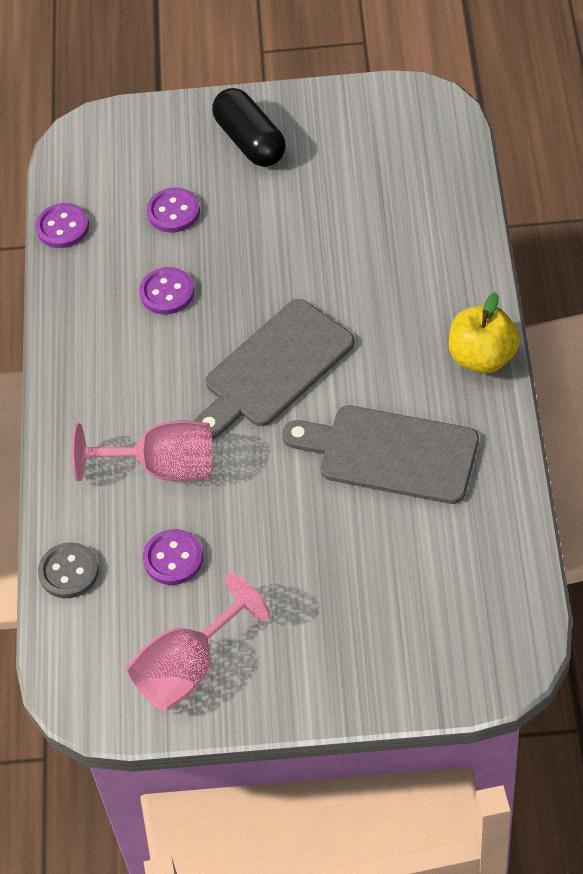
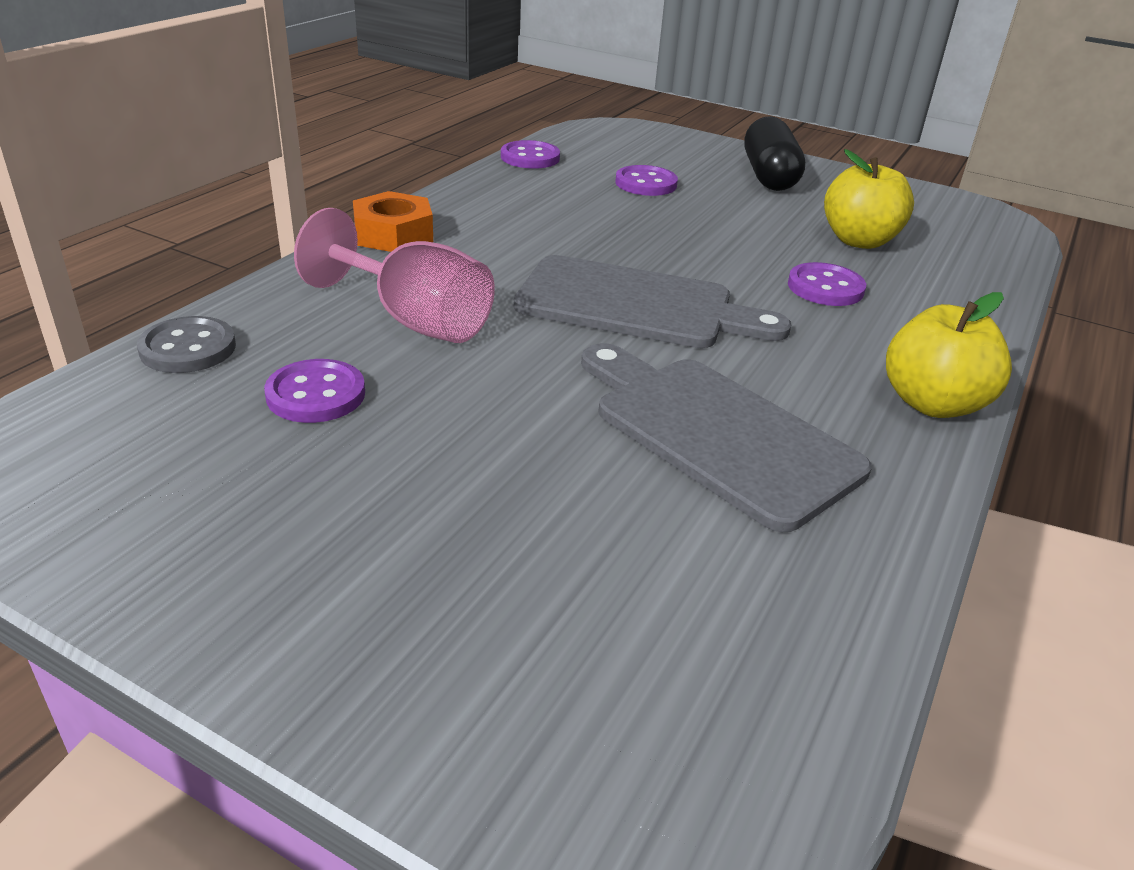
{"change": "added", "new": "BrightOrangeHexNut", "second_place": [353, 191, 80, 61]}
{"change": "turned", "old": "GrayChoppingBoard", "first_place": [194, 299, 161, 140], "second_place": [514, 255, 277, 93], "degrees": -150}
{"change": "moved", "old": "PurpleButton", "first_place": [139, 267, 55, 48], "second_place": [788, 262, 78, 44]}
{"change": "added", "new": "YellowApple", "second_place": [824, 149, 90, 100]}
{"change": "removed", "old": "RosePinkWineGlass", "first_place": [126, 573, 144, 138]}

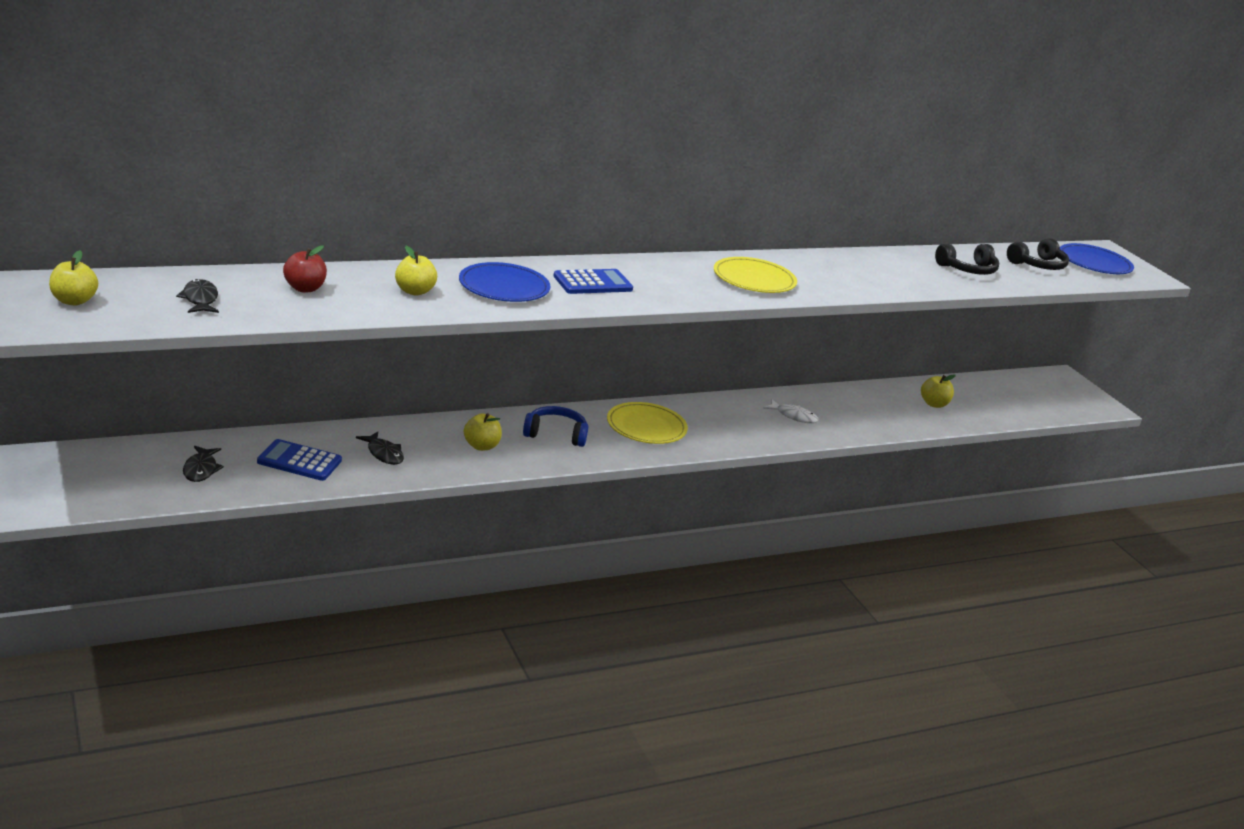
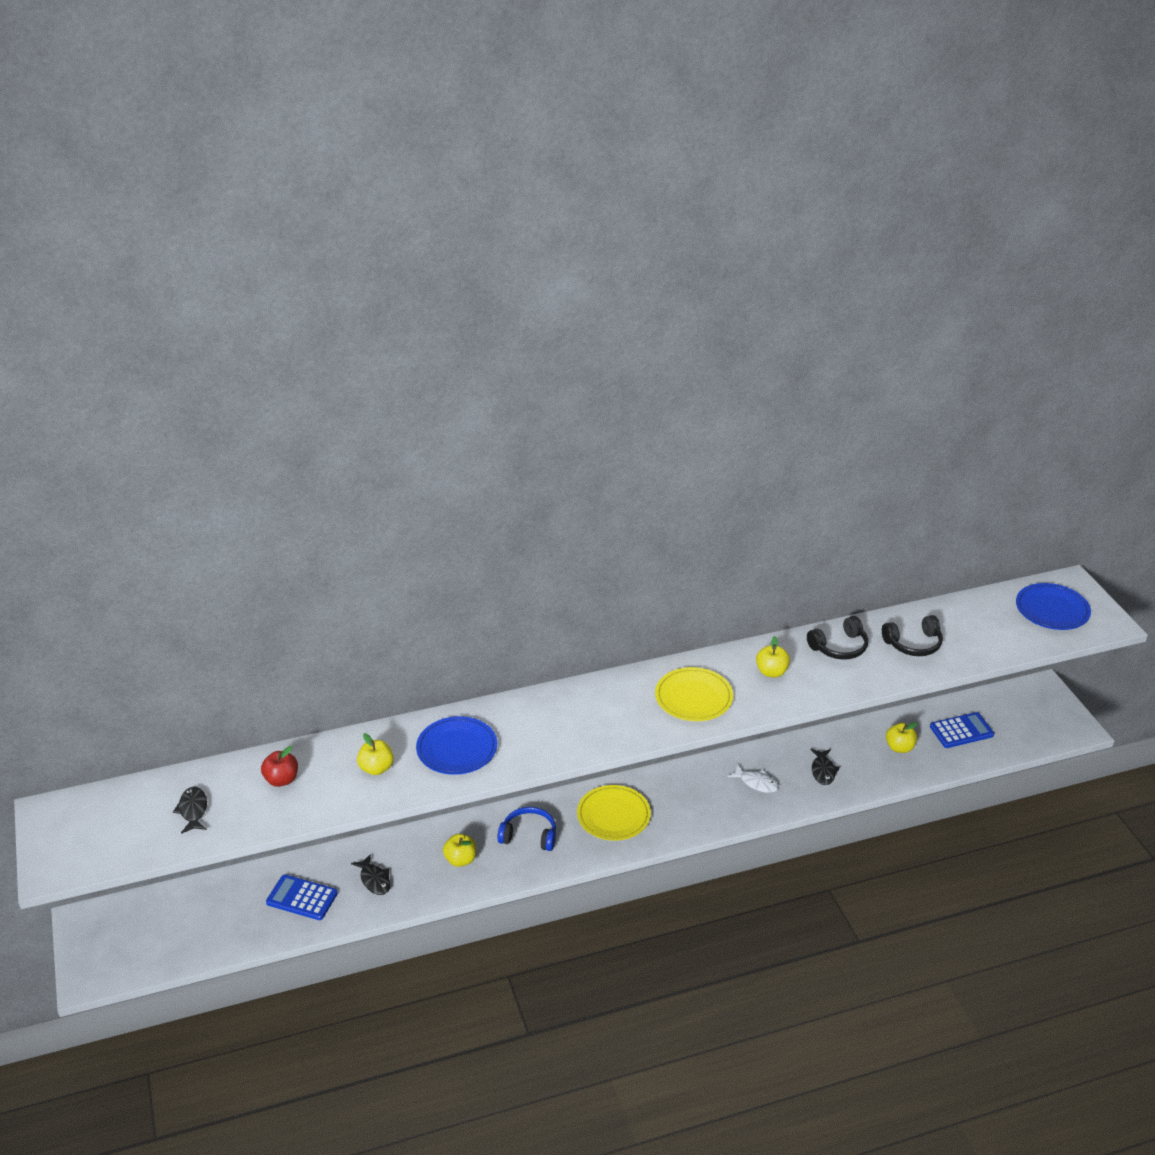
{"change": "moved", "old": "YellowApple", "first_place": [49, 250, 49, 55], "second_place": [756, 636, 34, 41]}
{"change": "moved", "old": "BlackOverEarHeadphones", "first_place": [1007, 238, 62, 32], "second_place": [807, 616, 61, 44]}
{"change": "moved", "old": "BlackFishFigure", "first_place": [183, 446, 41, 36], "second_place": [810, 749, 30, 36]}
{"change": "moved", "old": "BlueCalculator", "first_place": [554, 269, 79, 25], "second_place": [930, 712, 64, 36]}

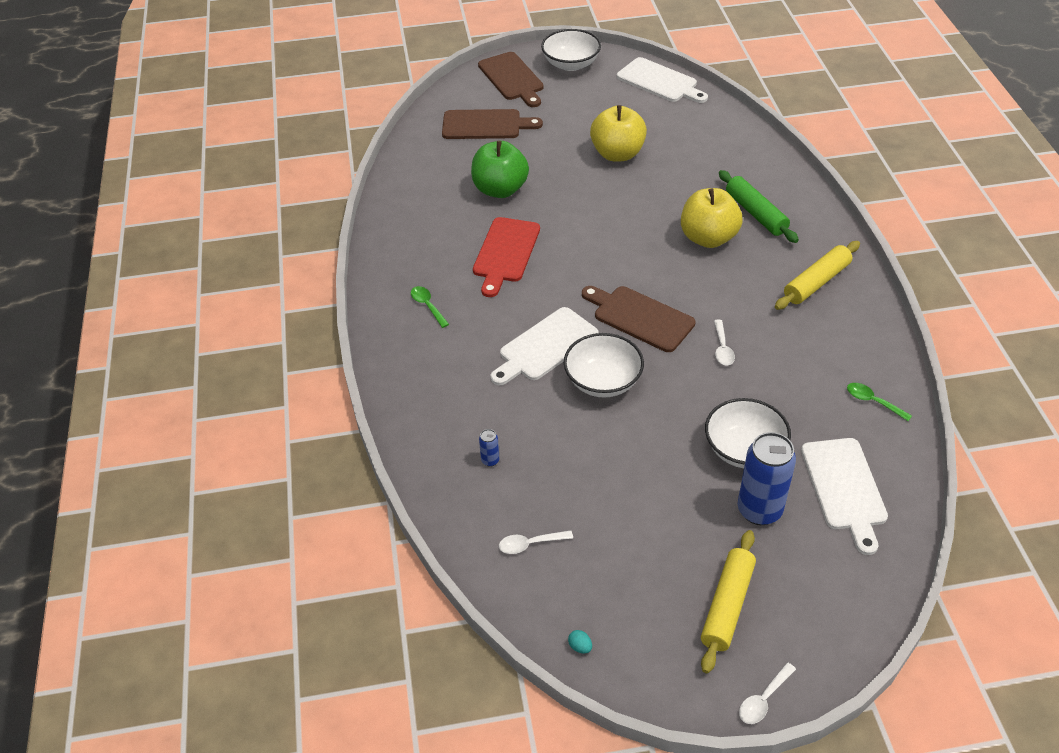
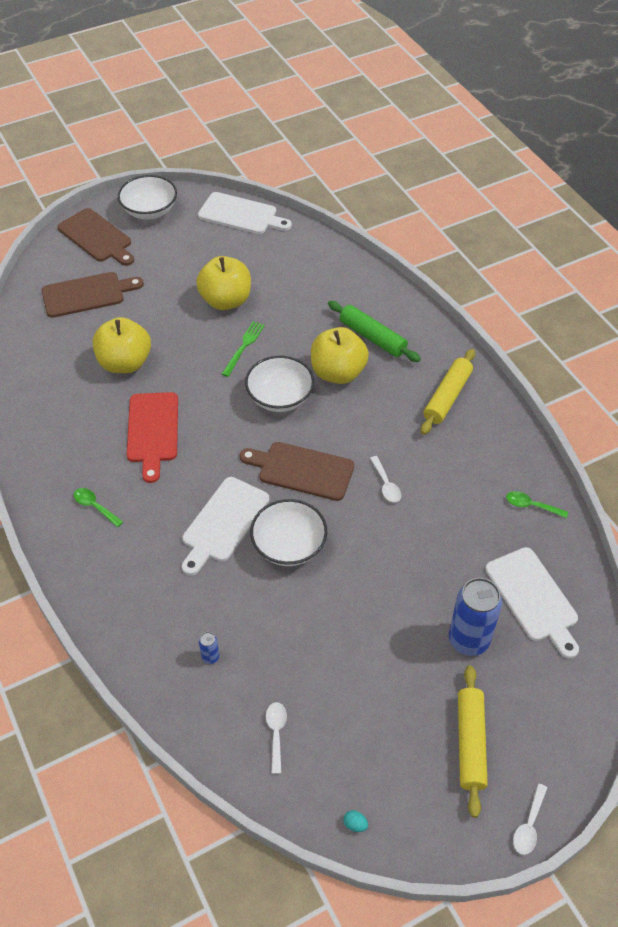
{"change": "recoloured", "old": "GreenApple", "new": "YellowApple", "first_place": [471, 141, 58, 57], "second_place": [93, 317, 58, 56]}
{"change": "added", "new": "GreenTableFork", "second_place": [222, 321, 43, 56]}
{"change": "moved", "old": "PureWhiteDeepDish", "first_place": [705, 398, 86, 70], "second_place": [245, 356, 69, 56]}
{"change": "turned", "old": "PureWhiteSpoon", "first_place": [499, 530, 74, 24], "second_place": [266, 702, 21, 72], "degrees": 120}

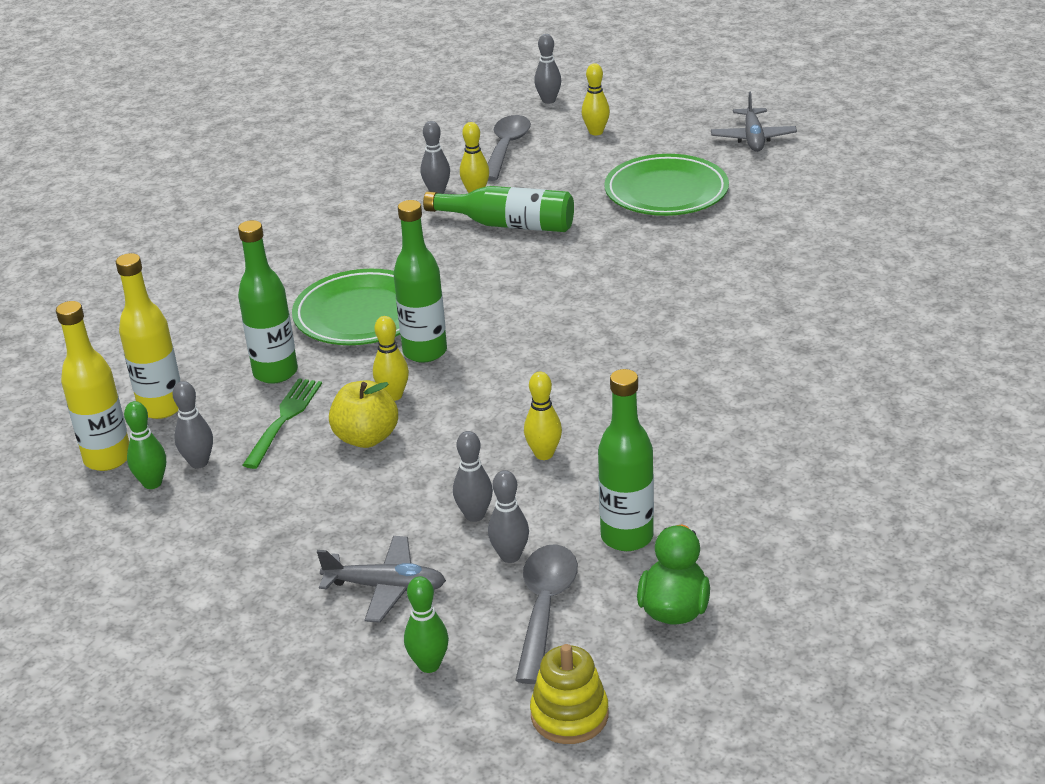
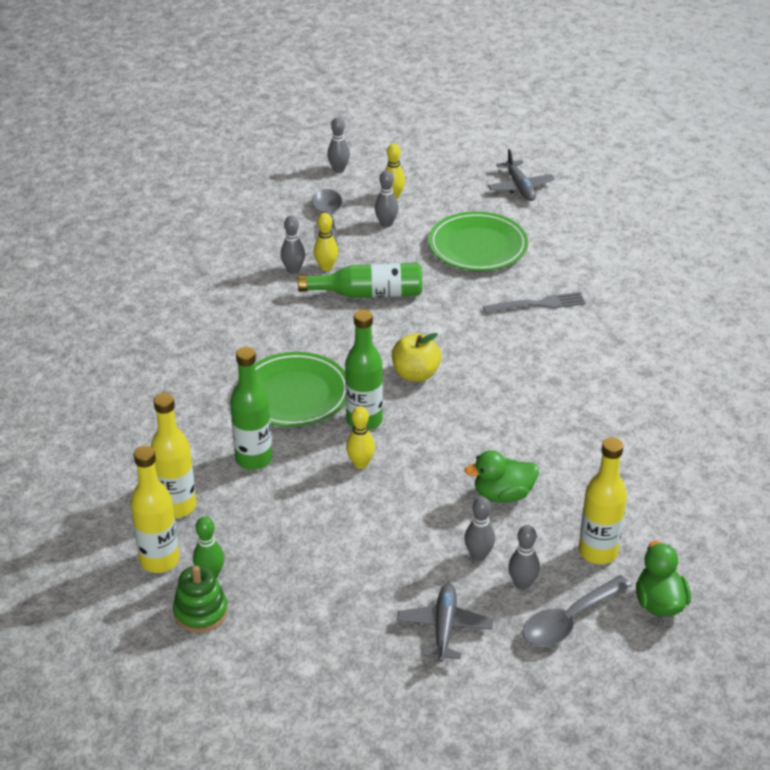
{"change": "added", "new": "GreenStackingToy", "second_place": [173, 565, 55, 68]}
{"change": "moved", "old": "GraySkittle", "first_place": [172, 381, 41, 88], "second_place": [375, 170, 24, 57]}
{"change": "moved", "old": "YellowApple", "first_place": [329, 380, 69, 68], "second_place": [392, 333, 50, 49]}
{"change": "turned", "old": "GrayPlane", "first_place": [317, 536, 129, 87], "second_place": [397, 584, 96, 78], "degrees": -75}
{"change": "replaced", "old": "YellowSkittle", "new": "GreenRubberDuck", "first_place": [524, 372, 38, 88], "second_place": [464, 450, 75, 53]}
{"change": "added", "new": "GrayTableFork", "second_place": [483, 292, 103, 21]}
{"change": "turned", "old": "GraySpoon", "first_place": [515, 544, 63, 140], "second_place": [522, 575, 110, 72], "degrees": -120}
{"change": "recoloured", "old": "GreenFlask", "new": "YellowFlask", "first_place": [598, 369, 56, 182], "second_place": [579, 437, 48, 127]}
{"change": "removed", "old": "GreenTableFork", "first_place": [243, 378, 79, 91]}
{"change": "removed", "old": "GreenSkittle", "first_place": [404, 576, 45, 97]}
{"change": "removed", "old": "YellowStackingToy", "first_place": [530, 644, 79, 100]}

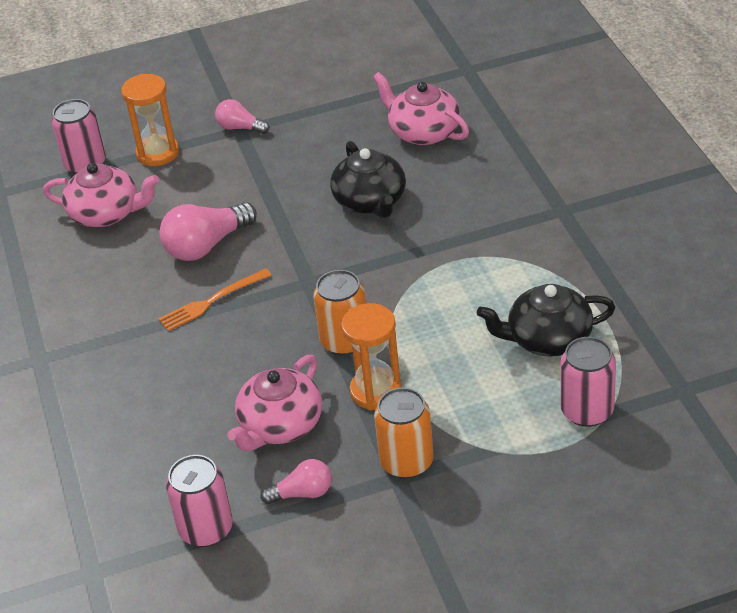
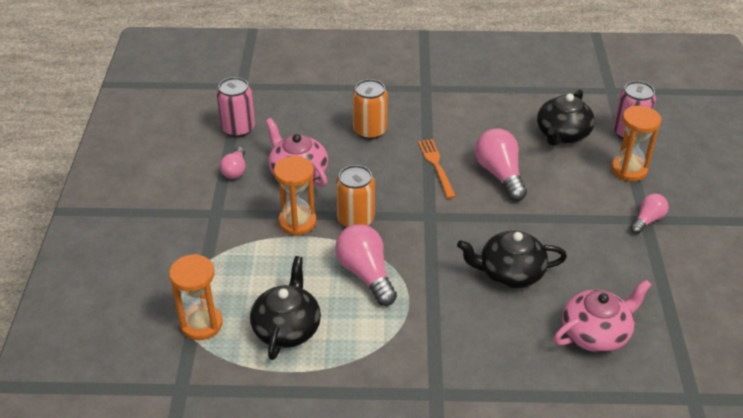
{"change": "replaced", "old": "RosePinkCan", "new": "BrightOrangeHourglass", "first_place": [560, 337, 56, 90], "second_place": [169, 254, 54, 86]}
{"change": "added", "new": "RosePinkBulb", "second_place": [335, 224, 62, 82]}
{"change": "moved", "old": "BrightOrangeCan", "first_place": [374, 388, 60, 91], "second_place": [352, 79, 36, 61]}
{"change": "recoloured", "old": "RosePinkTeapot", "new": "BlackTeapot", "first_place": [43, 163, 116, 64], "second_place": [537, 89, 58, 57]}

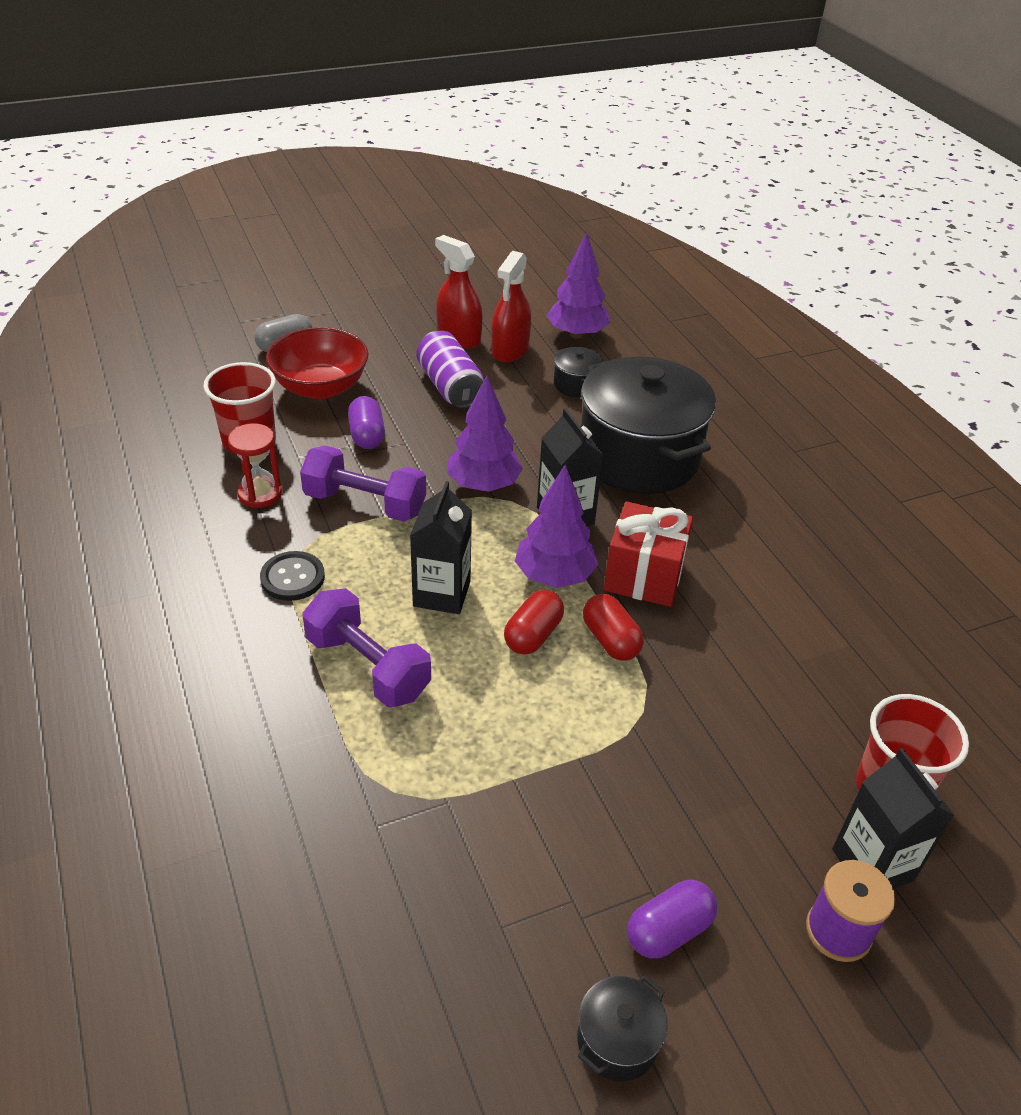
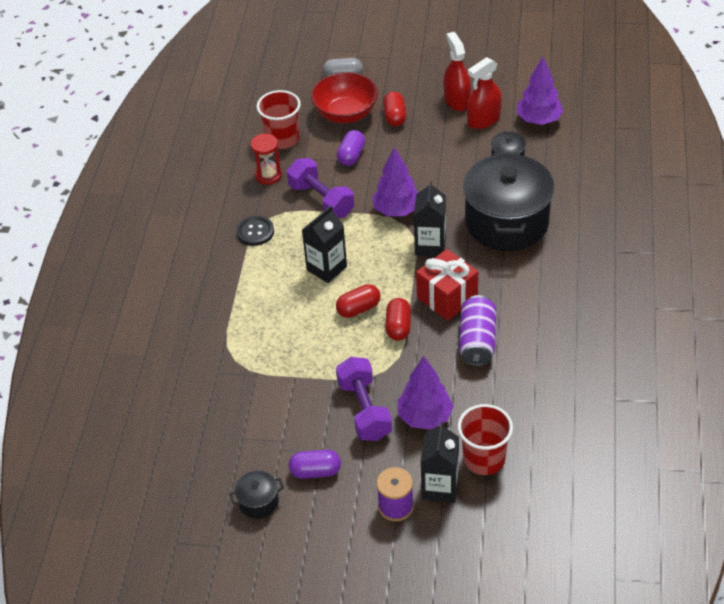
{"change": "moved", "old": "PurpleDumbbell", "first_place": [302, 588, 129, 119], "second_place": [336, 357, 56, 84]}
{"change": "added", "new": "CrimsonPill", "second_place": [383, 92, 23, 35]}
{"change": "moved", "old": "PurpleToyTree", "first_place": [515, 465, 83, 123], "second_place": [398, 356, 56, 74]}
{"change": "moved", "old": "PurpleCan", "first_place": [416, 331, 68, 77], "second_place": [459, 295, 37, 71]}

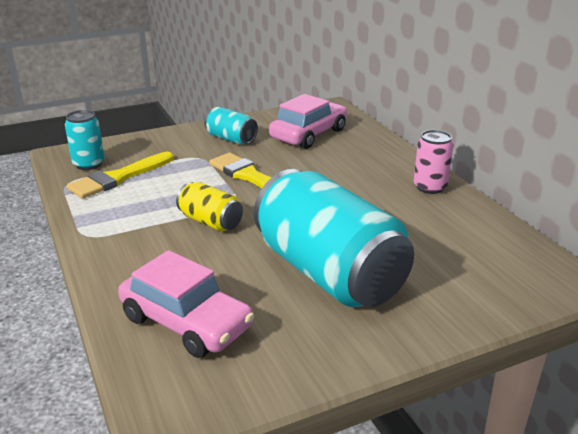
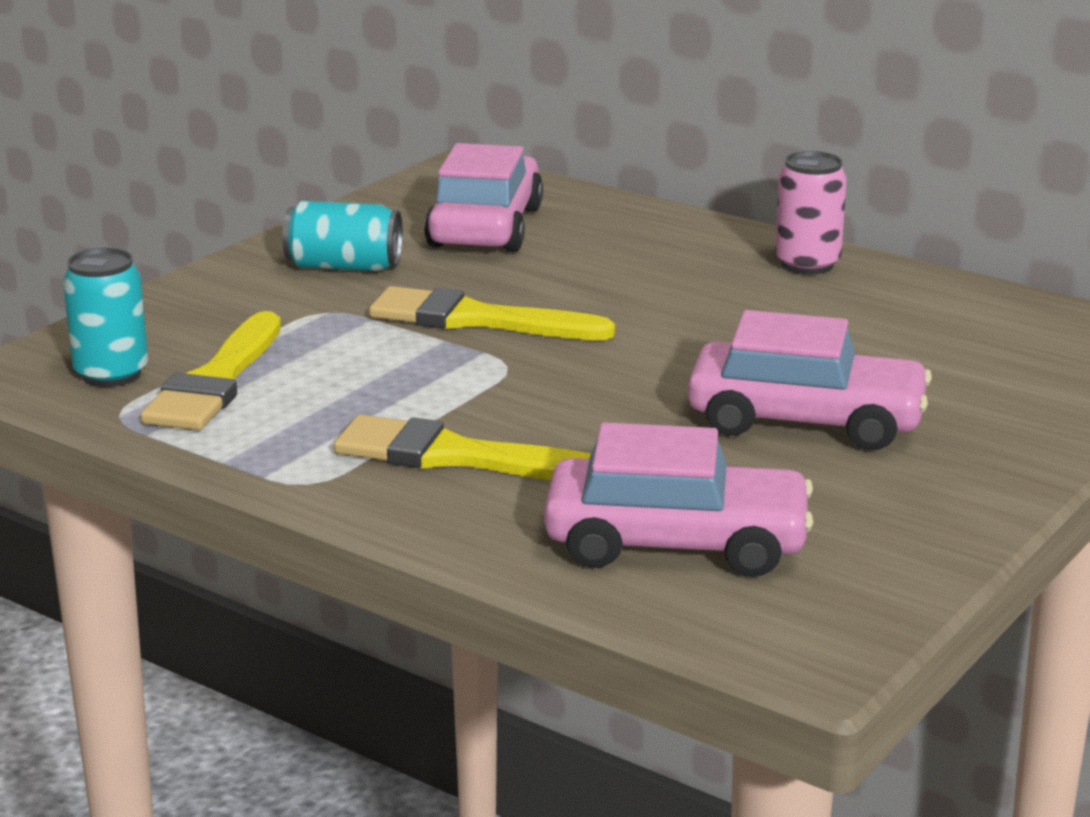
{"change": "added", "new": "YellowPaintBrush", "second_place": [334, 415, 257, 65]}
{"change": "replaced", "old": "TurquoiseCan", "new": "RosePinkCar", "first_place": [254, 169, 160, 138], "second_place": [687, 310, 245, 140]}
{"change": "removed", "old": "YellowCan", "first_place": [176, 182, 67, 50]}

